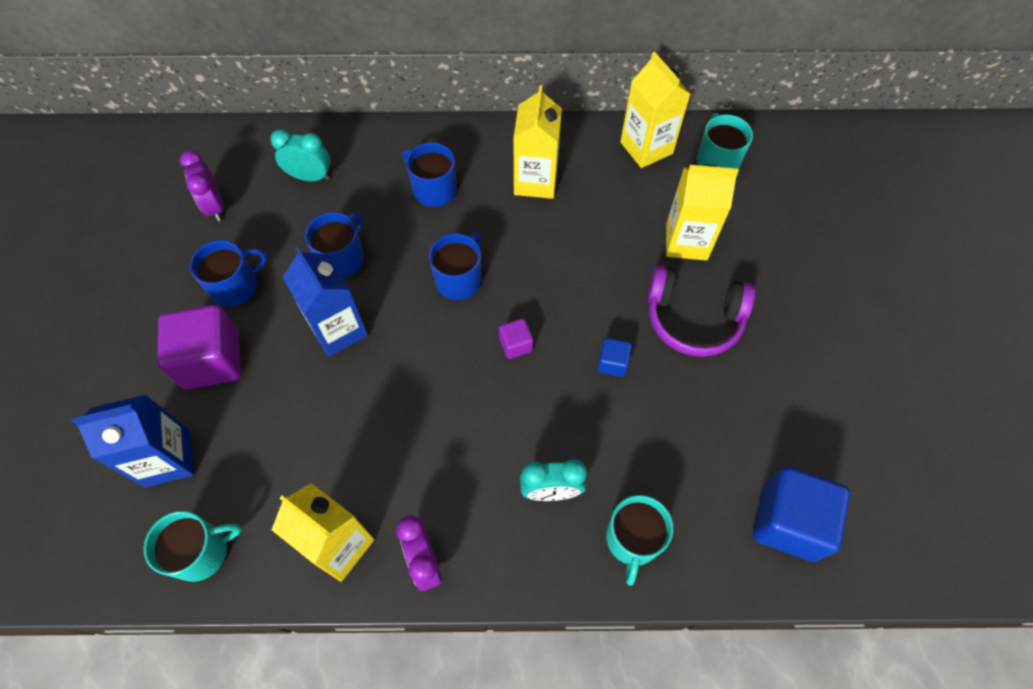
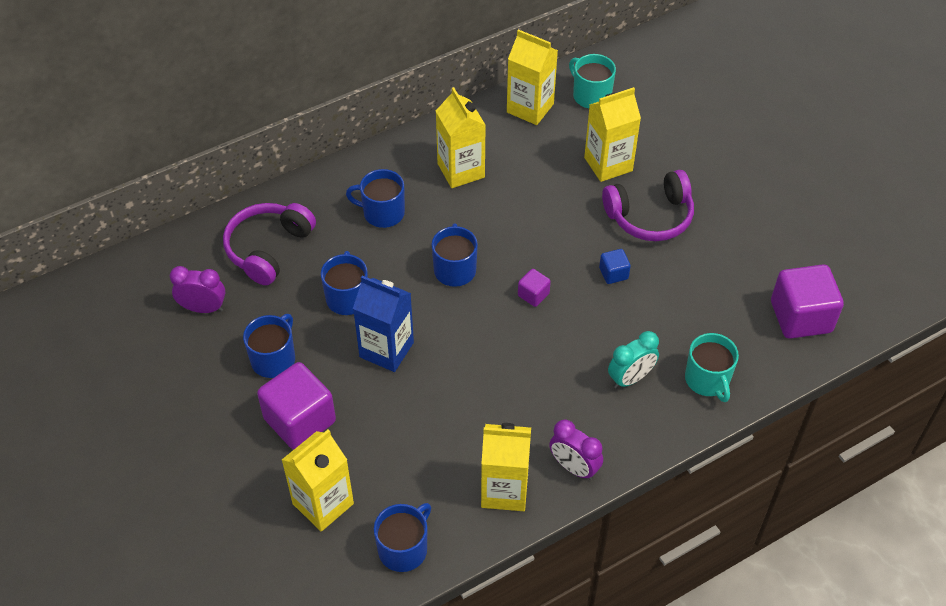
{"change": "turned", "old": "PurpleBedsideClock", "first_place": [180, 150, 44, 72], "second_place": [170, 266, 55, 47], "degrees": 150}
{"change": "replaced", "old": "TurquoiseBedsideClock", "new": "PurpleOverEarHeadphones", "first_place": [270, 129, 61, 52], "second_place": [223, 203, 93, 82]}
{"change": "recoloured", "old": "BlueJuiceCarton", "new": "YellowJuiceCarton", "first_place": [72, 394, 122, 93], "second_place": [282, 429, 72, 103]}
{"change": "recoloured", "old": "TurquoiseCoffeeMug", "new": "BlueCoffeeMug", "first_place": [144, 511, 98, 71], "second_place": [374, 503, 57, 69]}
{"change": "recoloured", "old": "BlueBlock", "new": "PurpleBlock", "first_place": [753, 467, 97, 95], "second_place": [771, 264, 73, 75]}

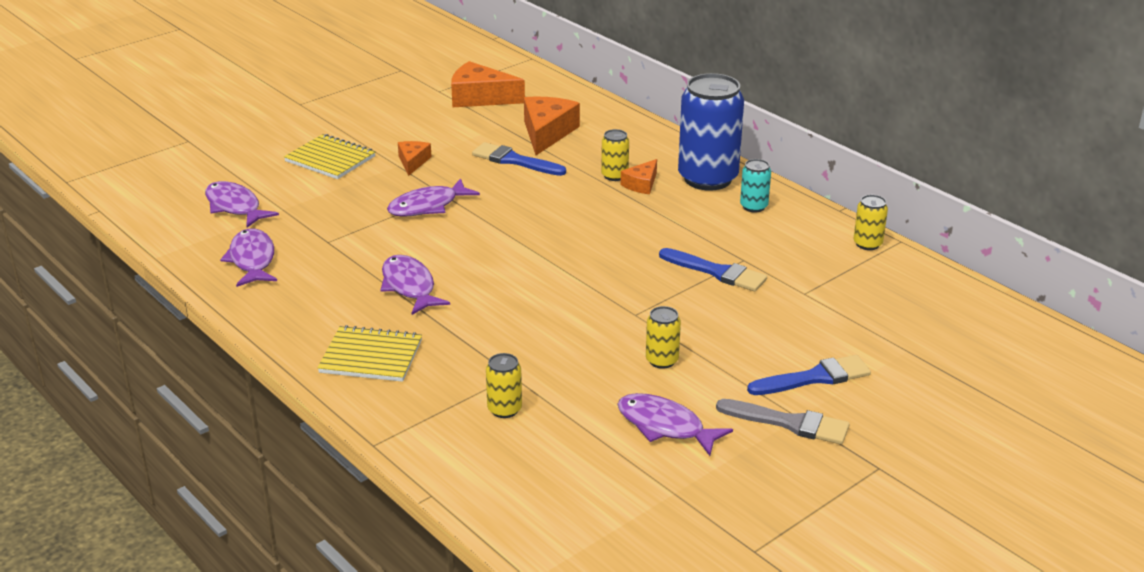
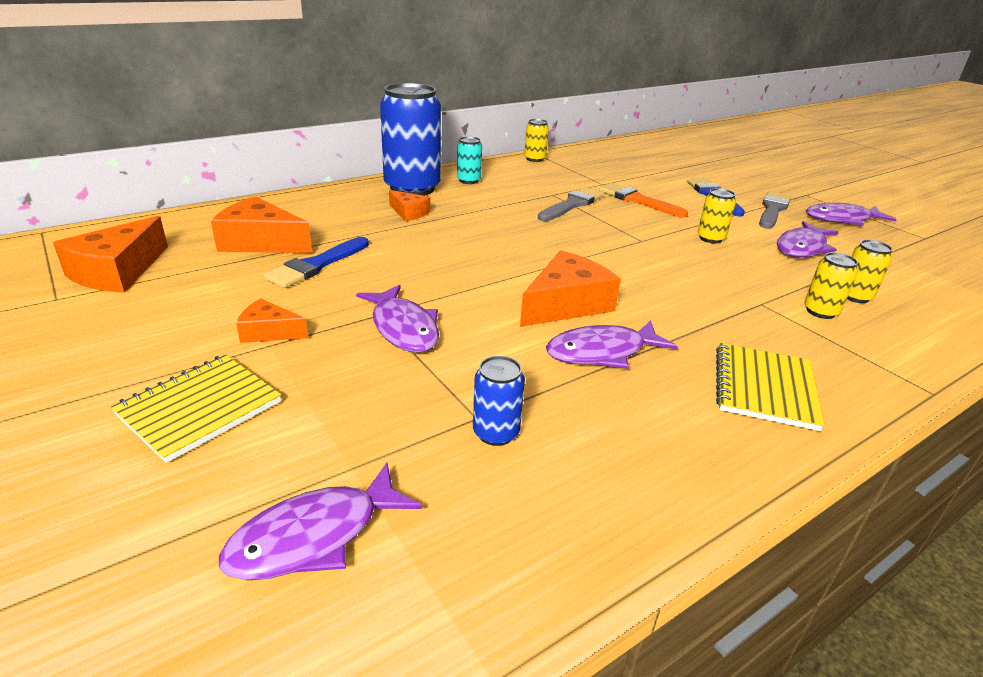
{"change": "added", "new": "BlueCan", "second_place": [473, 356, 52, 90]}
{"change": "added", "new": "BrightOrangeCheeseWedge", "second_place": [520, 250, 101, 77]}
{"change": "recoloured", "old": "BluePaintBrush", "new": "GrayPaintBrush", "first_place": [659, 248, 108, 43], "second_place": [538, 187, 66, 34]}
{"change": "added", "new": "BrightOrangePaintBrush", "second_place": [599, 183, 89, 35]}
{"change": "moved", "old": "PurpleFishFigure", "first_place": [220, 228, 57, 59], "second_place": [806, 203, 91, 23]}
{"change": "moved", "old": "YellowCan", "first_place": [601, 129, 28, 52], "second_place": [847, 240, 45, 63]}

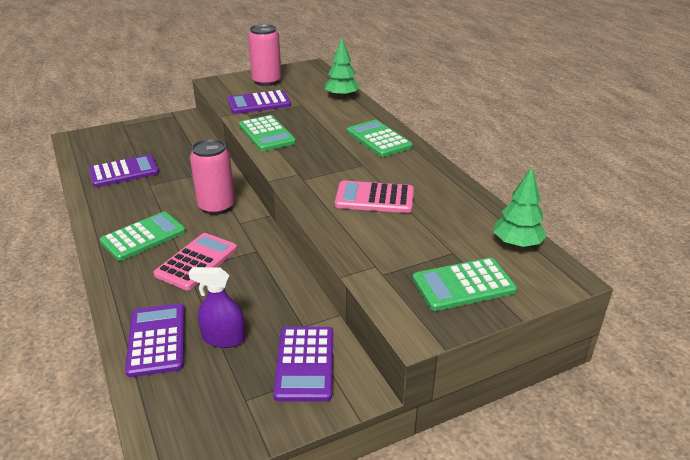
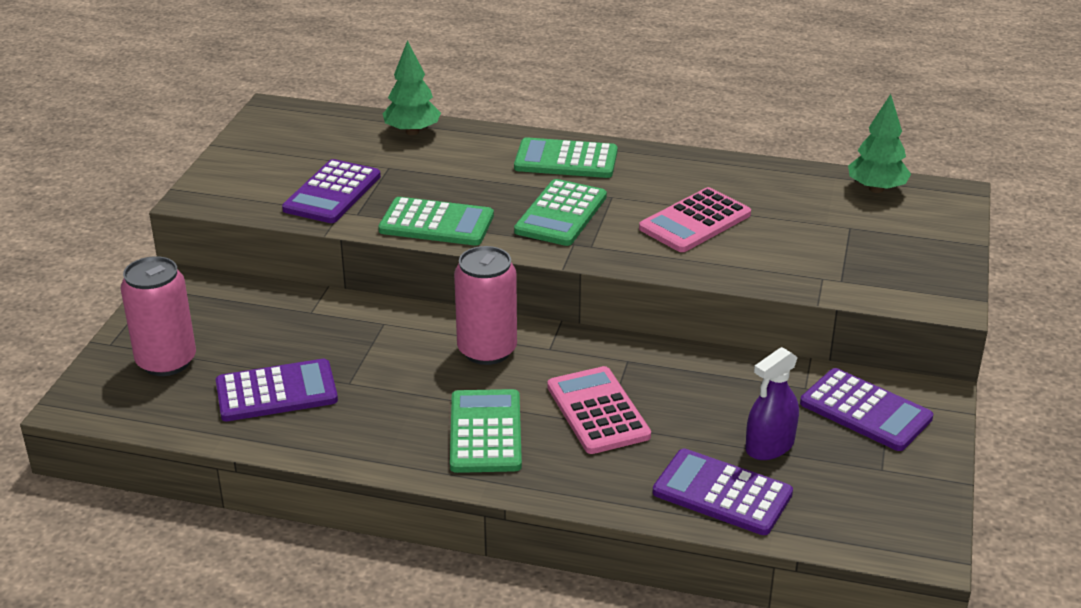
{"change": "moved", "old": "RosePinkCan", "first_place": [248, 24, 33, 62], "second_place": [121, 256, 75, 120]}
{"change": "turned", "old": "PurpleCalculator", "first_place": [89, 155, 70, 32], "second_place": [216, 359, 122, 62], "degrees": 60}
{"change": "moved", "old": "GreenCalculator", "first_place": [413, 258, 104, 53], "second_place": [514, 179, 93, 67]}

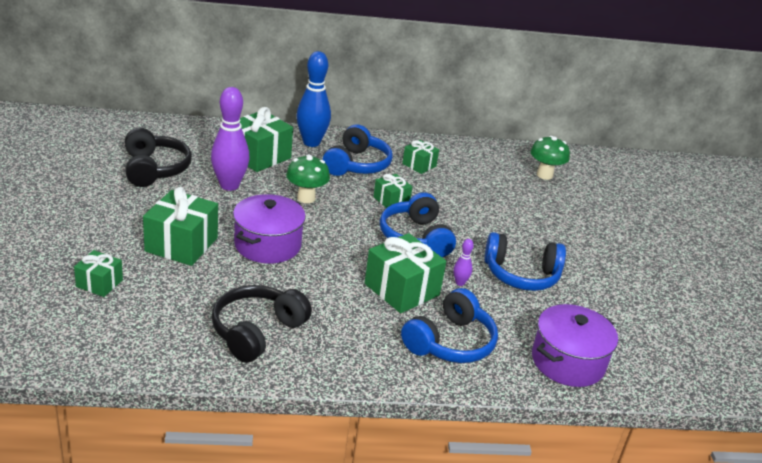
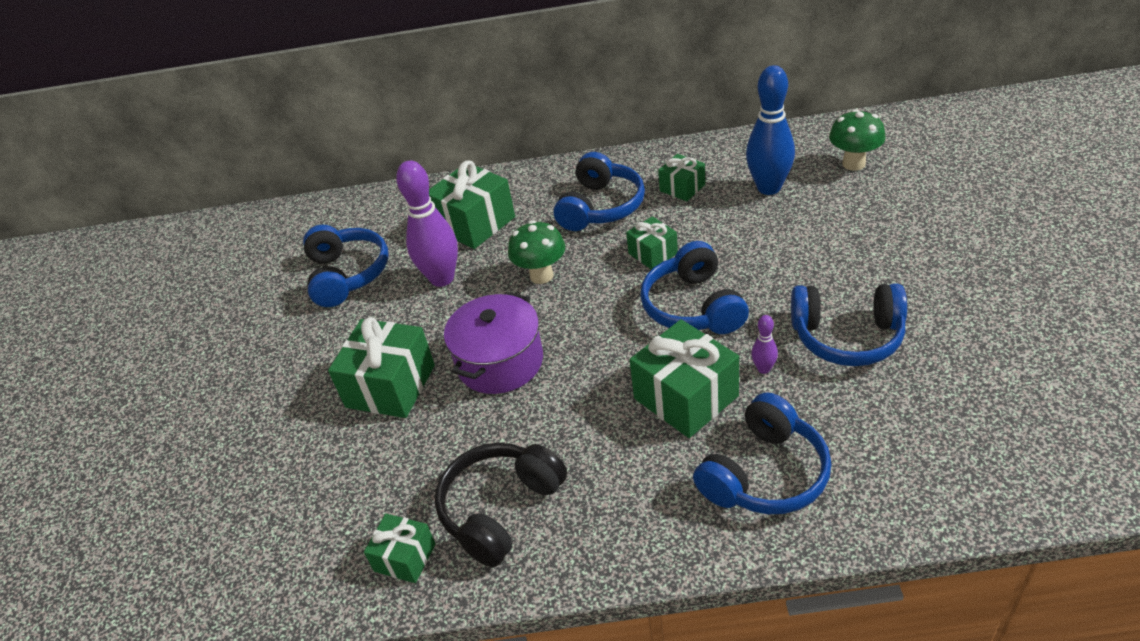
{"change": "recoloured", "old": "BlackOverEarHeadphones", "new": "BlueOverEarHeadphones", "first_place": [125, 128, 67, 59], "second_place": [303, 225, 85, 82]}
{"change": "moved", "old": "GreenPresent", "first_place": [74, 250, 49, 47], "second_place": [364, 514, 72, 69]}
{"change": "moved", "old": "BlueSkittle", "first_place": [296, 51, 35, 96], "second_place": [746, 65, 49, 130]}
{"change": "removed", "old": "PurplePot", "first_place": [532, 304, 86, 83]}

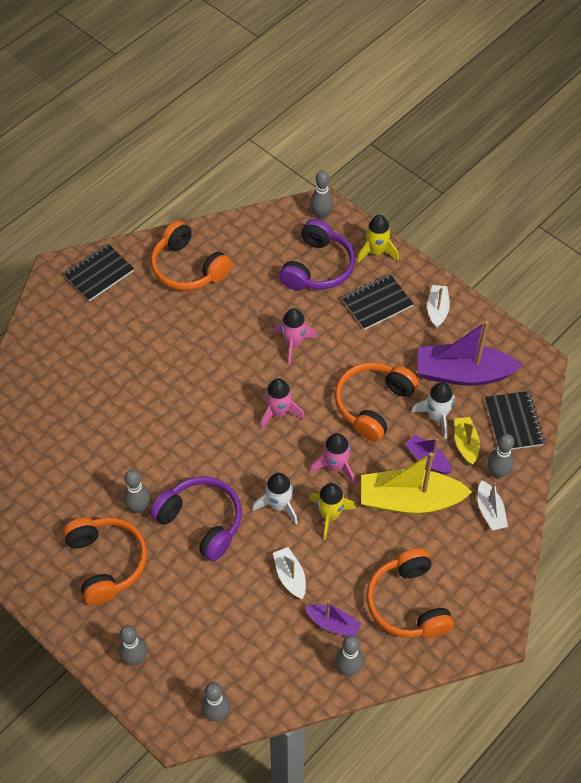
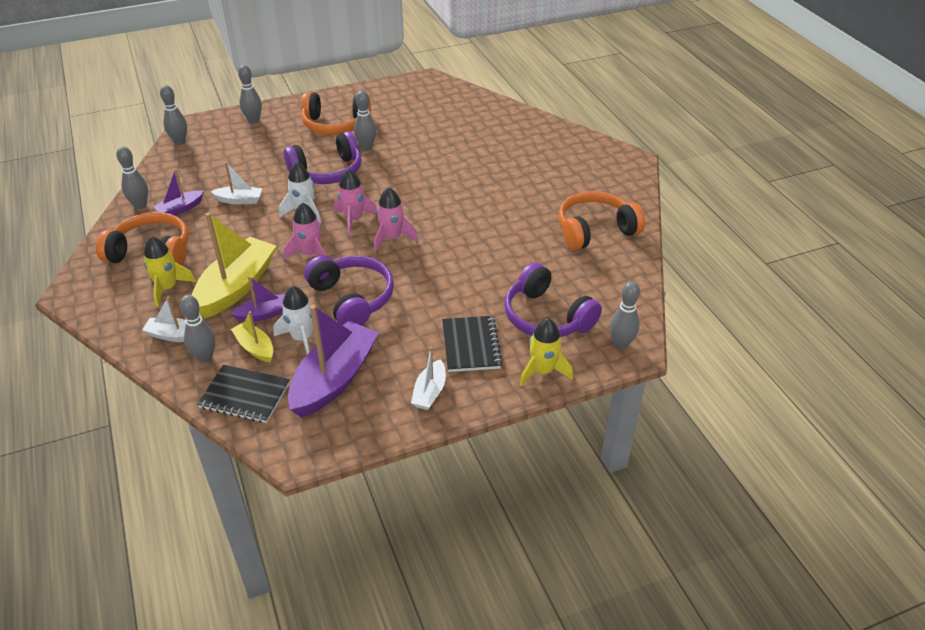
{"change": "moved", "old": "YellowSpaceship", "first_place": [309, 483, 47, 57], "second_place": [144, 236, 52, 71]}
{"change": "turned", "old": "YellowSailboat", "first_place": [454, 417, 26, 48], "second_place": [231, 311, 42, 51], "degrees": -150}
{"change": "recoloured", "old": "BrightOrangeOverEarHeadphones", "new": "PurpleOverEarHeadphones", "first_place": [335, 362, 84, 80], "second_place": [304, 256, 90, 70]}
{"change": "moved", "old": "RosePinkSpaceship", "first_place": [274, 308, 43, 57], "second_place": [334, 169, 43, 67]}
{"change": "turned", "old": "PureWhiteSailboat", "first_place": [427, 285, 23, 43], "second_place": [411, 347, 35, 63], "degrees": 75}
{"change": "removed", "old": "BlackNotepad", "first_place": [63, 244, 71, 57]}

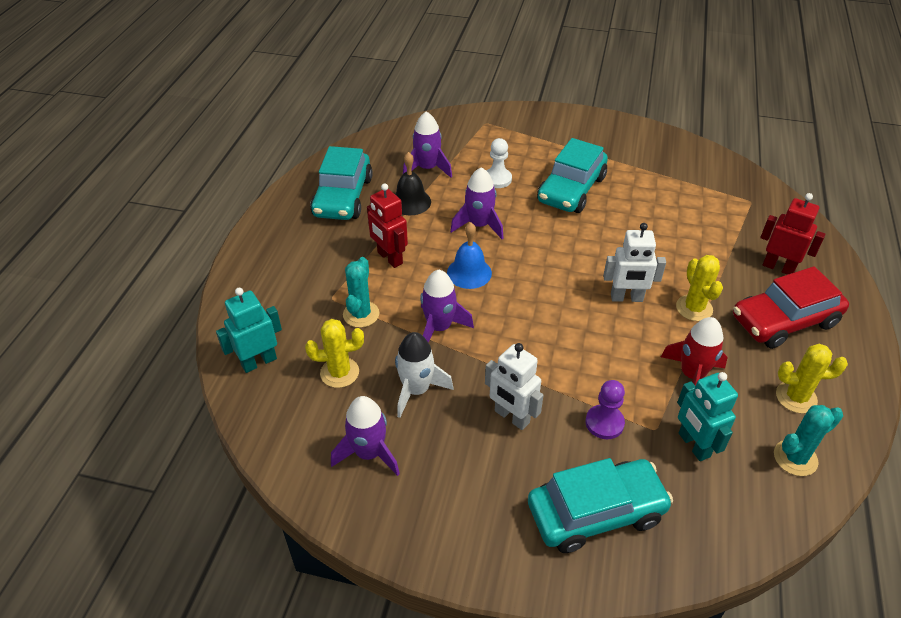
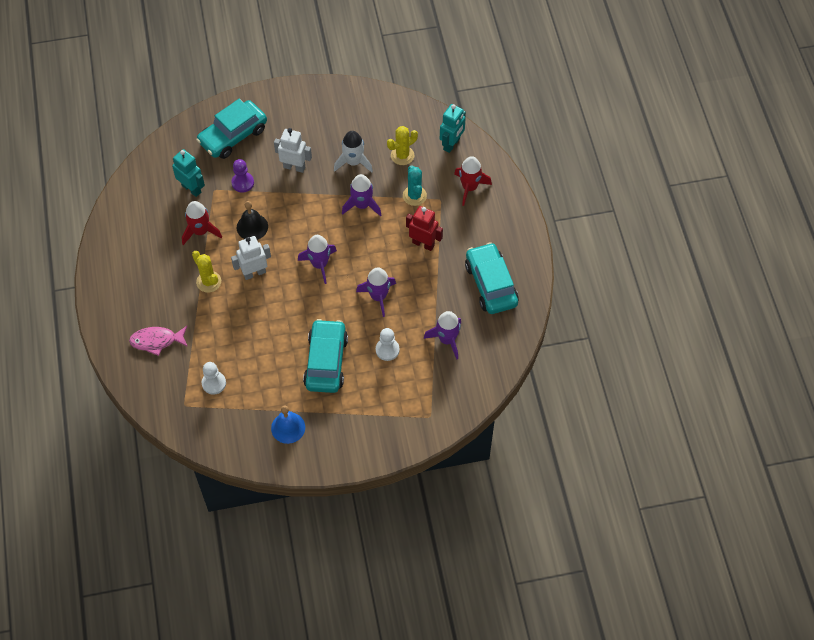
{"change": "replaced", "old": "CrimsonToyRobot", "new": "RosePinkFishFigure", "first_place": [760, 193, 66, 82], "second_place": [129, 326, 59, 30]}
{"change": "added", "new": "PureWhitePawn", "second_place": [202, 362, 24, 33]}
{"change": "moved", "old": "BlackBell", "first_place": [395, 152, 36, 63], "second_place": [237, 201, 31, 39]}
{"change": "moved", "old": "BlueBell", "first_place": [447, 222, 45, 67], "second_place": [271, 405, 34, 39]}
{"change": "moved", "old": "PurpleSpaceship", "first_place": [331, 396, 69, 80], "second_place": [298, 235, 39, 49]}
{"change": "added", "new": "CrimsonSpaceship", "second_place": [454, 156, 38, 50]}
{"change": "removed", "old": "CrimsonCar", "first_place": [733, 266, 116, 83]}
{"change": "removed", "old": "TurquoiseSaguaroCactus", "first_place": [774, 405, 69, 71]}
{"change": "removed", "old": "YellowSaguaroCactus", "first_place": [776, 344, 72, 70]}

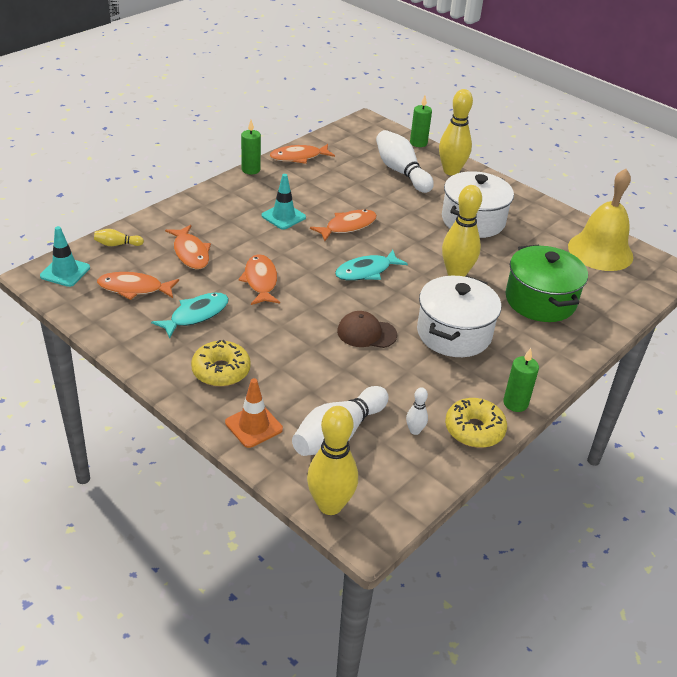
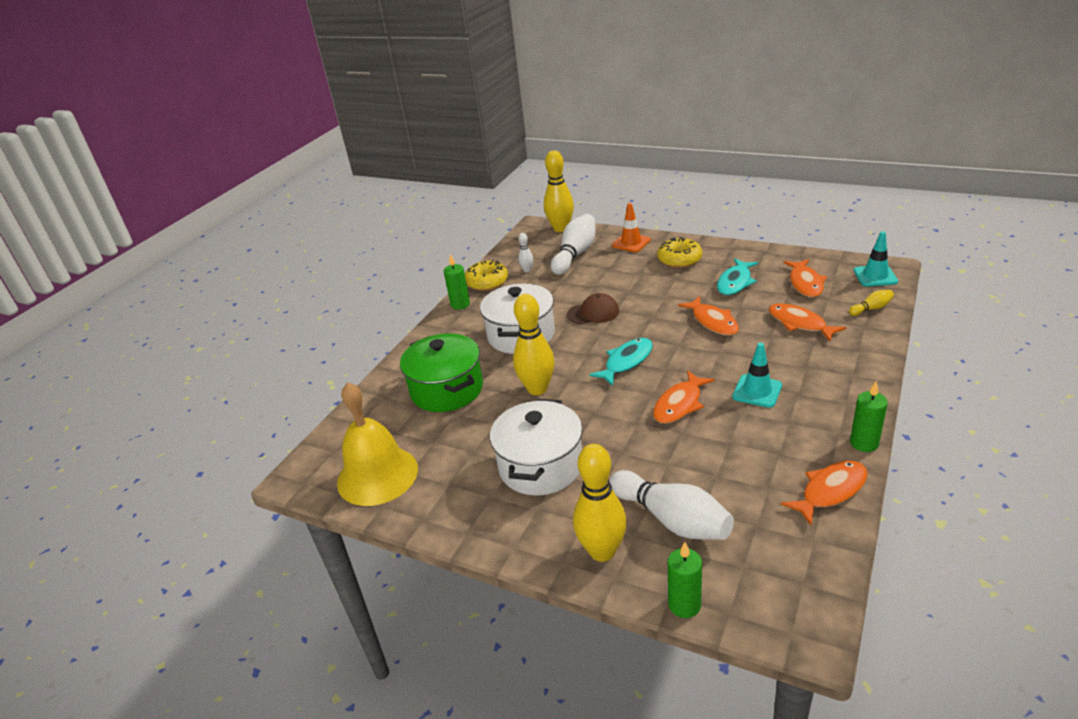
{"change": "turned", "old": "BrightOrangeFishFigure", "first_place": [97, 272, 82, 28], "second_place": [783, 259, 44, 38], "degrees": 105}

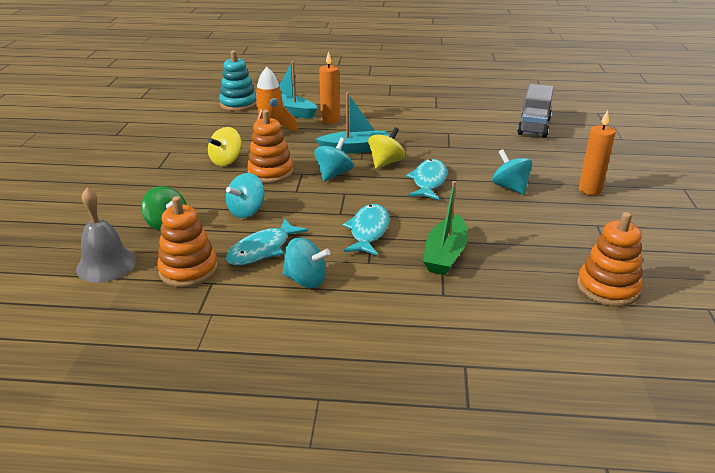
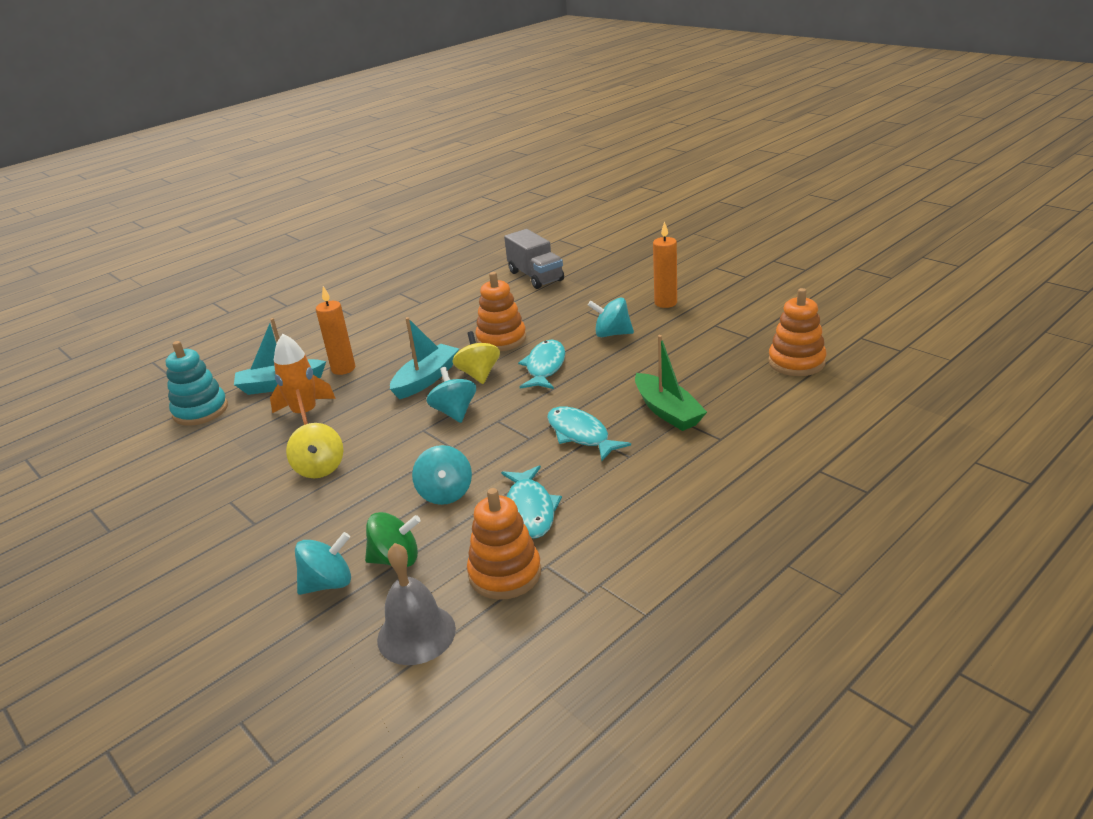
{"change": "moved", "old": "TurquoiseToyTop", "first_place": [283, 237, 47, 51], "second_place": [295, 532, 56, 63]}
{"change": "moved", "old": "BrightOrangeStackingToy", "first_place": [247, 110, 47, 73], "second_place": [475, 272, 51, 79]}
{"change": "turned", "old": "TurquoiseFishFigure", "first_place": [406, 159, 41, 41], "second_place": [518, 340, 47, 49], "degrees": 45}

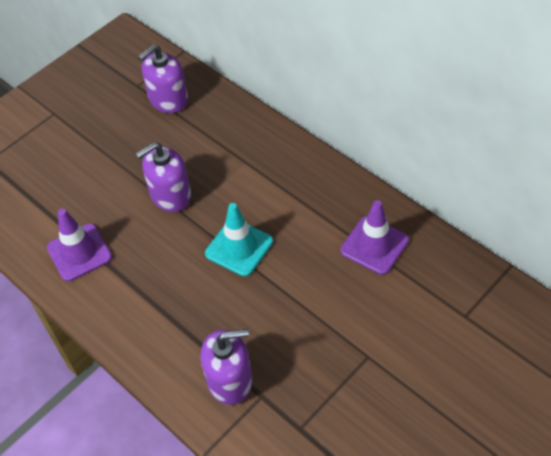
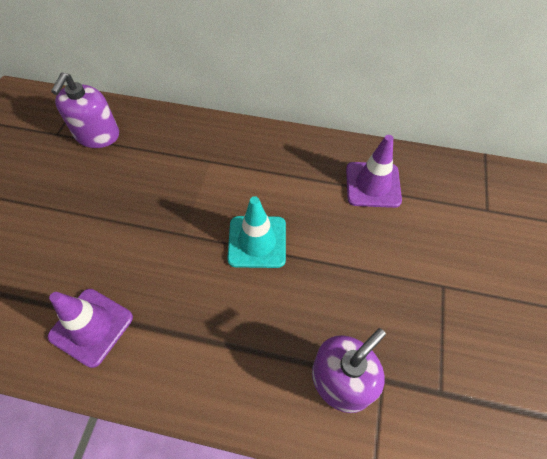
{"change": "removed", "old": "PurpleSoapPump", "first_place": [136, 142, 55, 70]}

